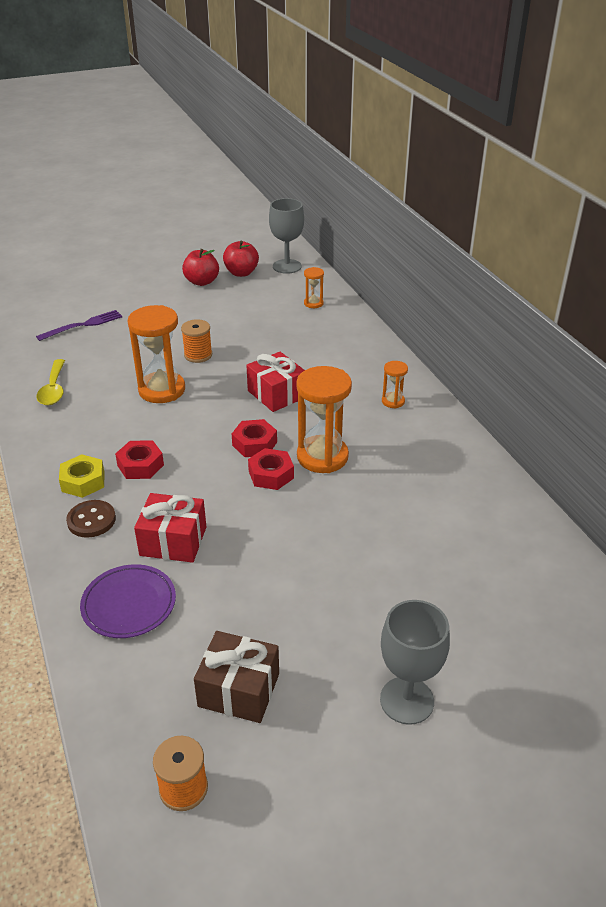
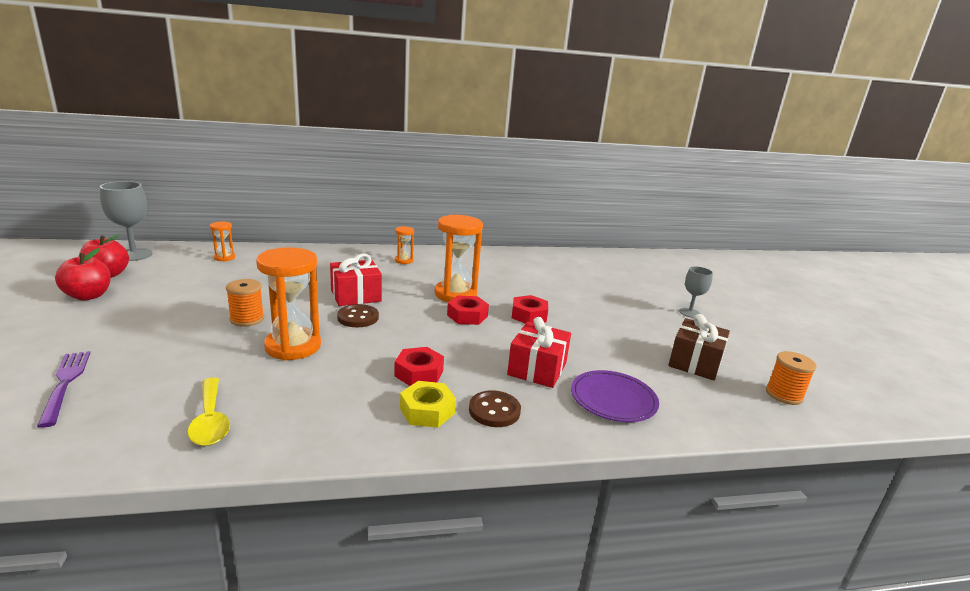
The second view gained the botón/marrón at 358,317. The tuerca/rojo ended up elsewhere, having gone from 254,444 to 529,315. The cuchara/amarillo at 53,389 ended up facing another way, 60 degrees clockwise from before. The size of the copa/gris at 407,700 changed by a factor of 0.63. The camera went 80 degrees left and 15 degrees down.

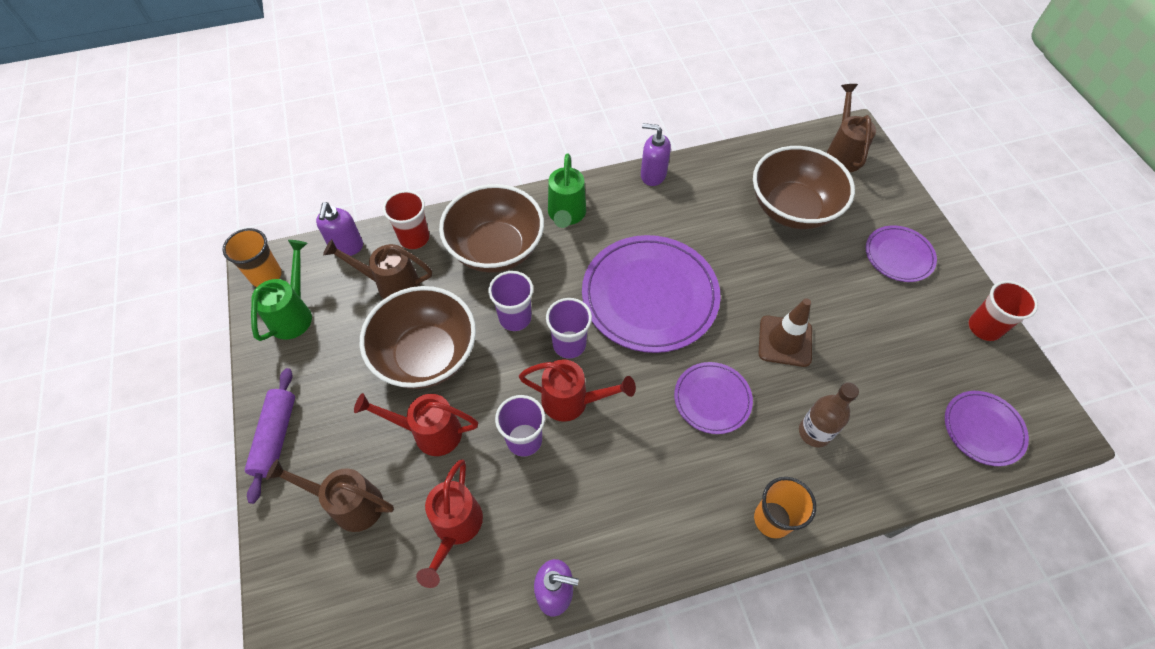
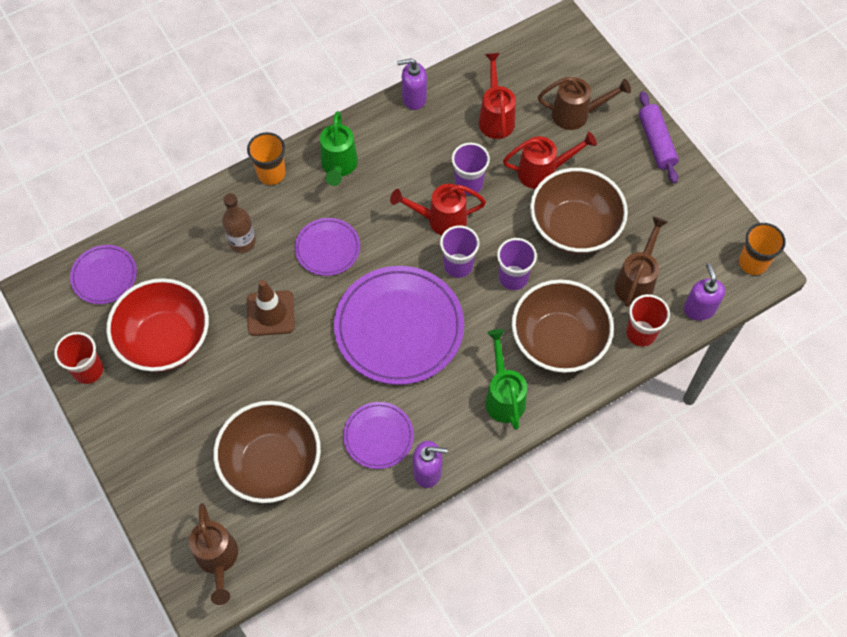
The second view gained the cuenco/rojo at 165,340. The regadera/verde ended up elsewhere, having gone from 294,314 to 339,166. The plato/morado ended up elsewhere, having gone from 898,256 to 378,436. The regadera/marrón at 391,285 ended up facing another way, 60 degrees counterclockwise from before. The camera went 165 degrees right and 5 degrees up.

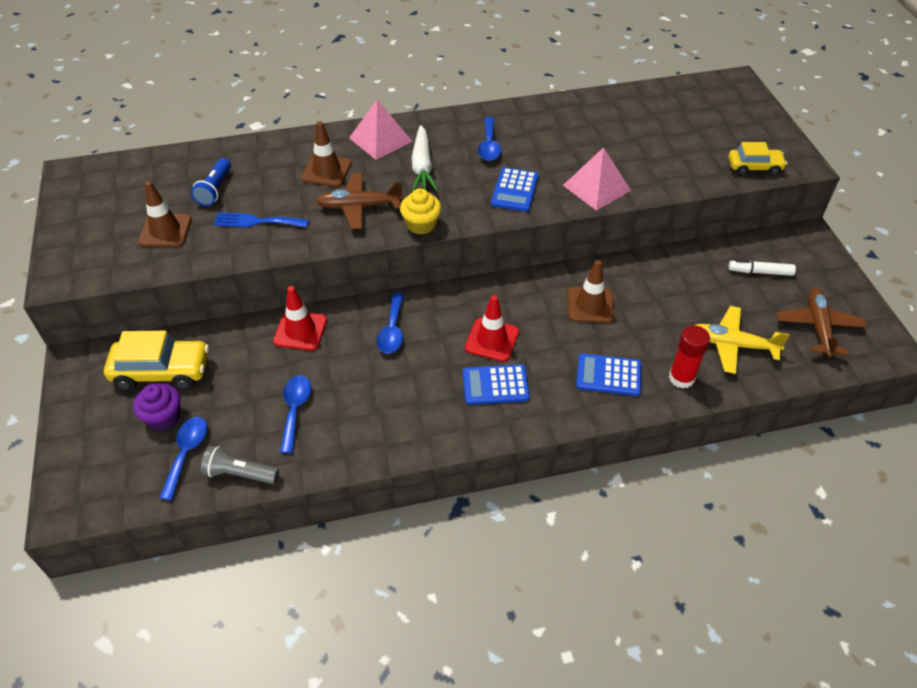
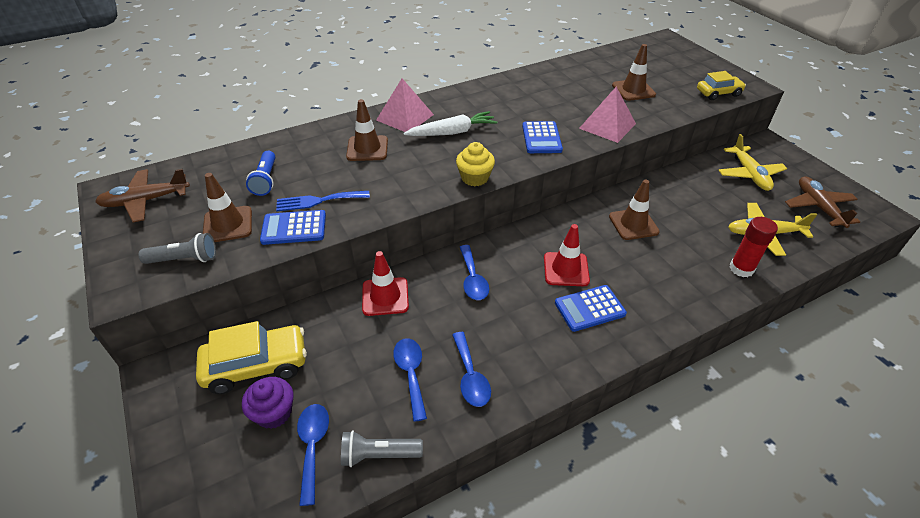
The second view gained the lámpara de mano/gris at 184,259. The second view gained the cono de tráfico/marrón at 633,90. The avión/marrón ended up elsewhere, having gone from 359,206 to 145,201. The cuchara/azul ended up elsewhere, having gone from 489,145 to 470,376. The calculadora/azul ended up elsewhere, having gone from 608,375 to 294,228. Where the rotulador/blanco stood at 760,272, the avión/amarillo came to stand at 749,174. The zanahoria/blanco at 422,166 ended up facing another way, 90 degrees counterclockwise from before. The camera went 15 degrees left and 5 degrees down.

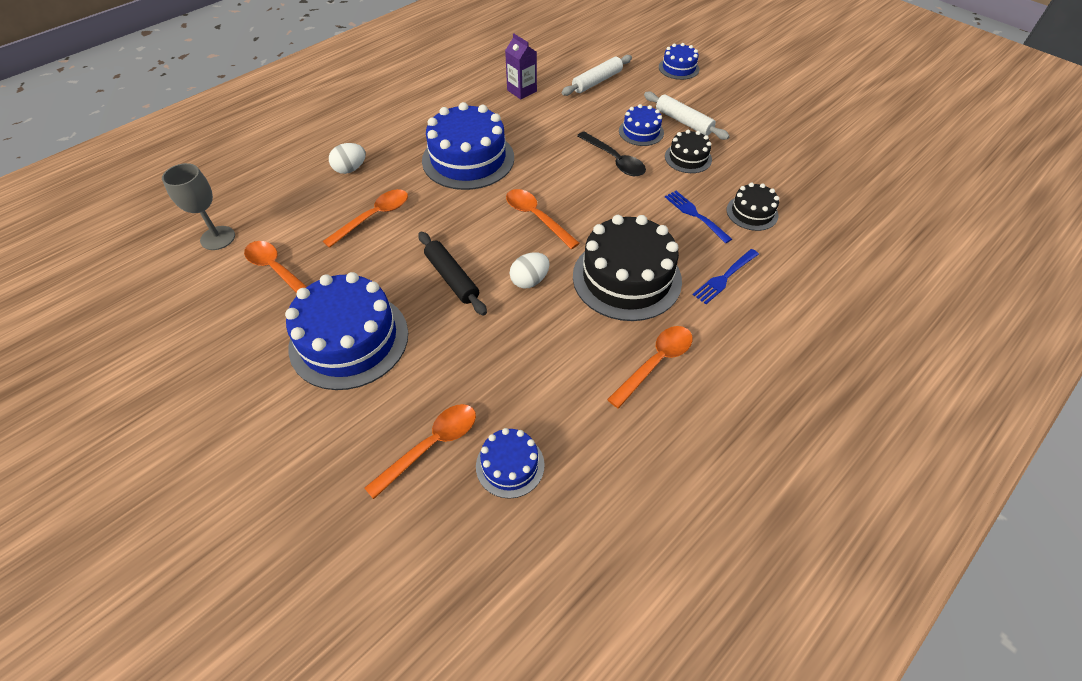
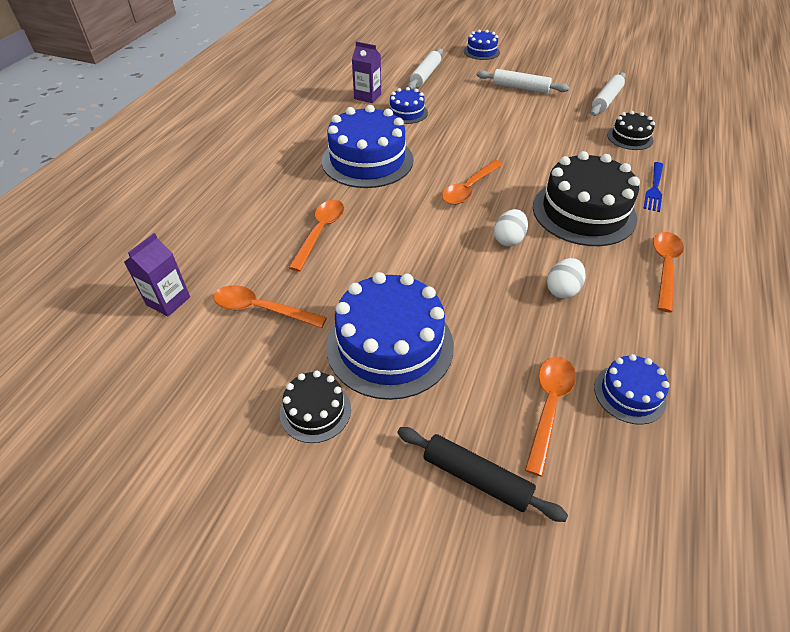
The second view lost the cuchara/negro at 615,160. The second view lost the tenedor/azul at 695,215. The second view gained the rodillo/blanco at 606,100. The huevo/blanco ended up elsewhere, having gone from 350,169 to 562,290. The rodillo/negro ended up elsewhere, having gone from 452,278 to 476,478. The tarta/azul ended up elsewhere, having gone from 641,132 to 406,112. The tarta/negro ended up elsewhere, having gone from 688,158 to 315,411. Where the copa/gris stood at 218,238, the cartón de leche/morado came to stand at 168,301. The cuchara/naranja at 536,217 ended up facing another way, 75 degrees counterclockwise from before. The camera went 25 degrees left and 5 degrees down.

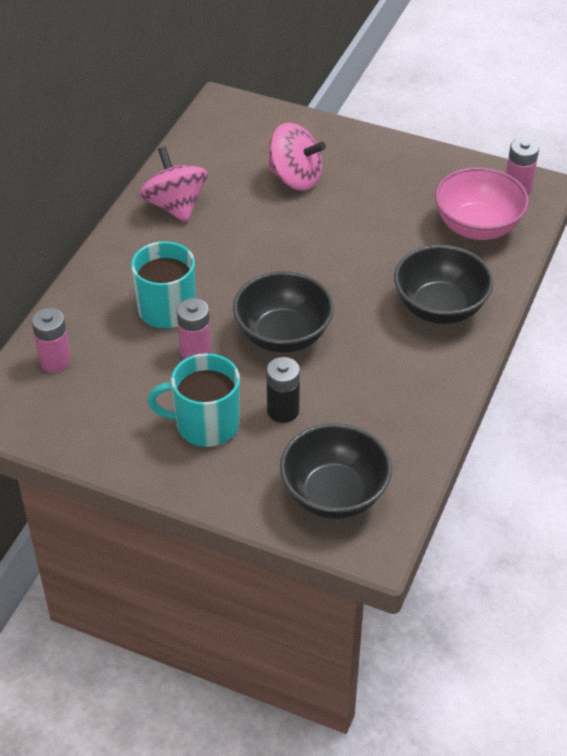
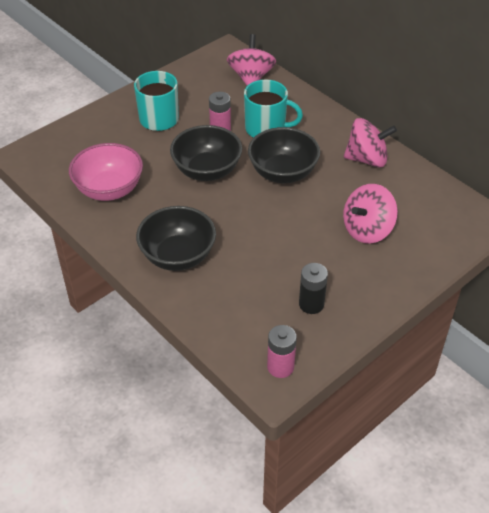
The pila/negro ended up elsewhere, having gone from 283,411 to 311,304. The cuenco/negro ended up elsewhere, having gone from 334,494 to 283,173. The cuenco/rosa ended up elsewhere, having gone from 477,227 to 109,189. Where the pila/rosa stood at 55,361, the peonza/rosa came to stand at 251,77. The camera went 115 degrees right and 0 degrees up.

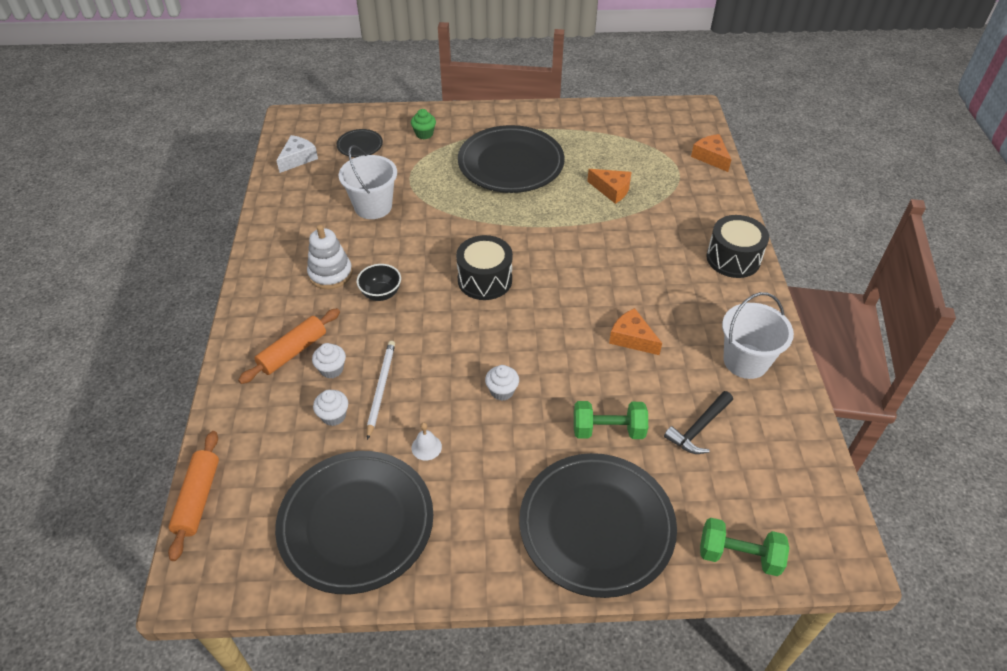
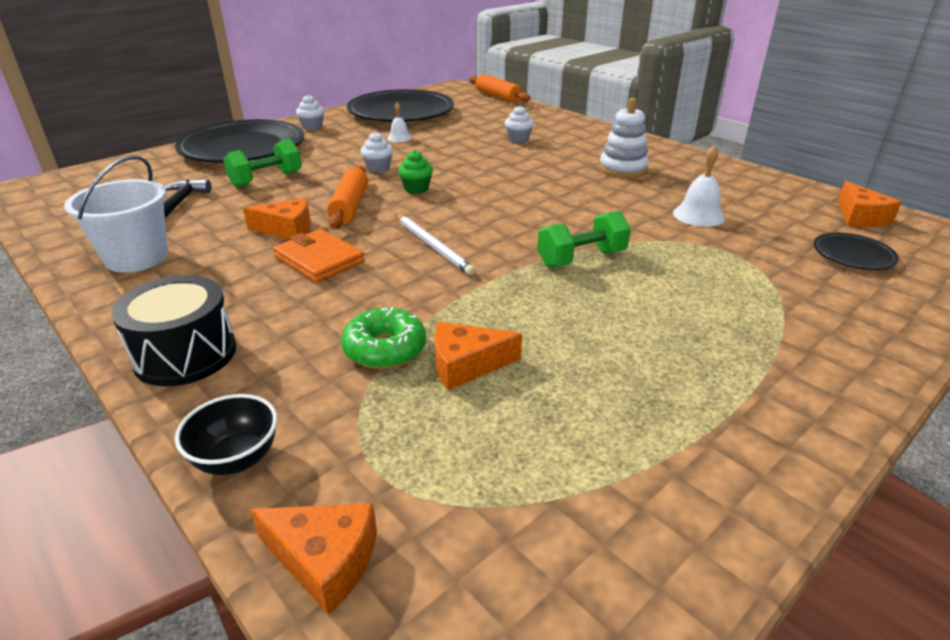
The second view lost the tambor/negro at 485,280. The second view lost the plato/negro at 511,164. The second view gained the cartera/naranja at 319,259. The second view gained the rosquilla/verde at 385,349. The rodillo/naranja ended up elsewhere, having gone from 293,352 to 350,206. The magdalena/blanco ended up elsewhere, having gone from 333,416 to 312,127. The cuenco/negro ended up elsewhere, having gone from 381,294 to 237,459. The lápiz/blanco ended up elsewhere, having gone from 381,388 to 433,246. The magdalena/verde ended up elsewhere, having gone from 424,134 to 416,189. The mancuerna/verde ended up elsewhere, having gone from 739,555 to 581,258. Where the balde/blanco stood at 373,206, the campana/blanco came to stand at 698,215. What was the queso/blanco at 298,159 turned into the queso/naranja at 860,217. The camera went 140 degrees right and 15 degrees down.

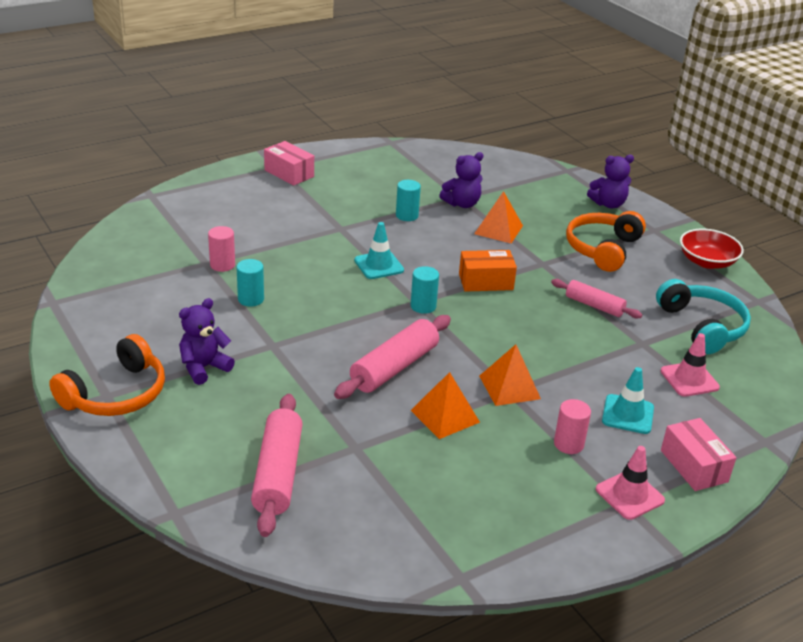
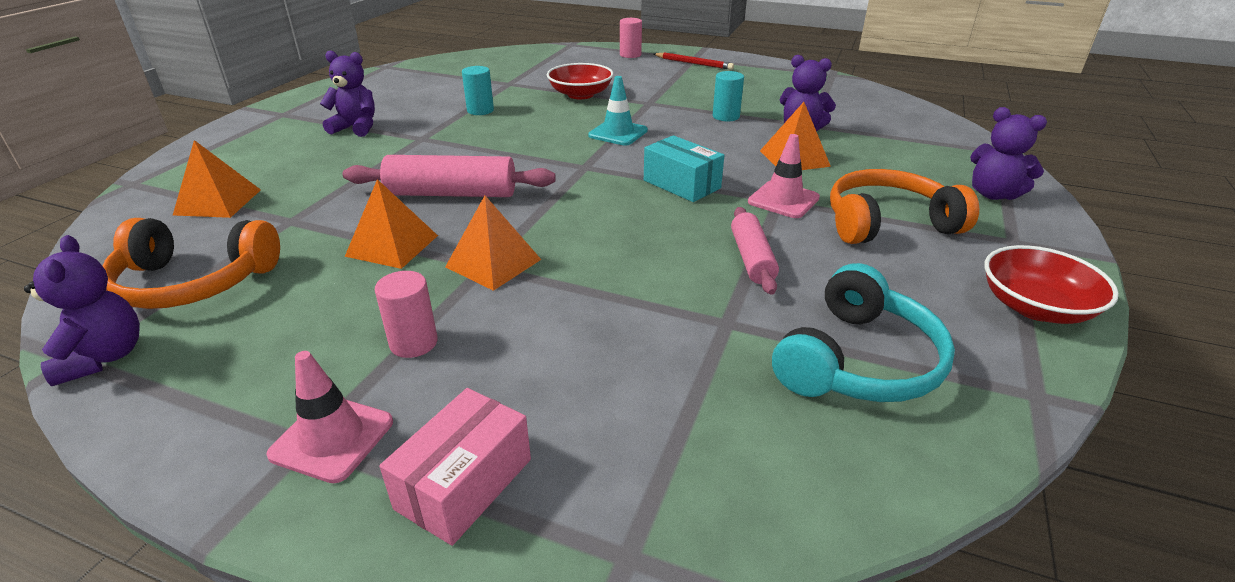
The second view lost the cilindro/turquesa at 423,306. The second view lost the cono de tráfico/turquesa at 627,414. The second view gained the osito/morado at 104,358. The second view gained the cuenco/rojo at 580,94. The auriculares/naranja ended up elsewhere, having gone from 116,394 to 194,282. The cilindro/rosa ended up elsewhere, having gone from 222,265 to 630,55. The cono de tráfico/rosa ended up elsewhere, having gone from 689,379 to 783,200. Where the rodillo/rosa stood at 278,473, the pirámide/naranja came to stand at 218,202. Where the caja/rosa stood at 289,173, the lápiz/rojo came to stand at 693,63. What was the caja/naranja at 486,282 turned into the caja/turquesa at 681,184. The camera went 55 degrees right and 0 degrees up.

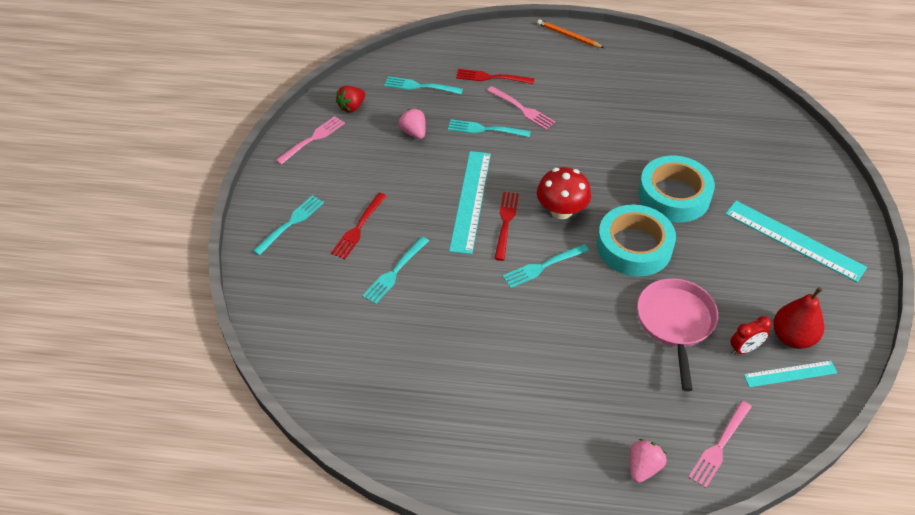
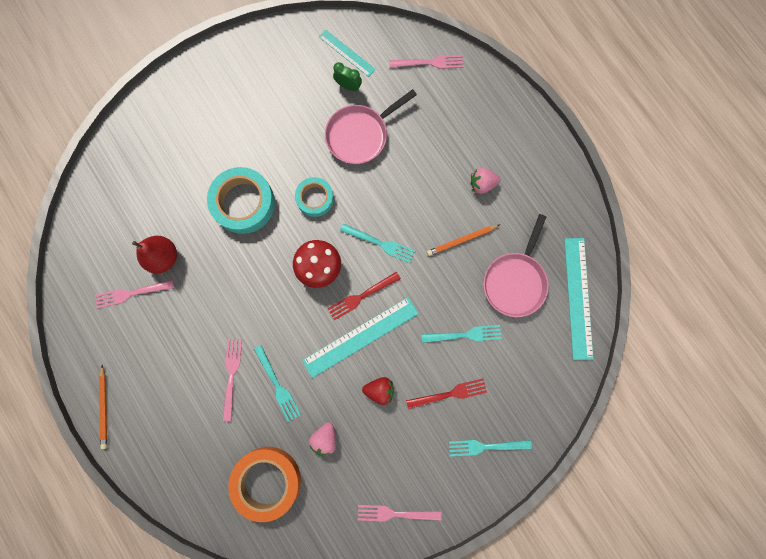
The second view lost the tenedor/rojo at 491,77. The second view gained the tenedor/rosa at 131,293. The second view gained the lápiz/naranja at 461,240. The second view gained the sartén/rosa at 515,281. The fresa/rojo ended up elsewhere, having gone from 352,107 to 379,390. The fresa/rosa ended up elsewhere, having gone from 643,467 to 482,184. The regla/turquesa ended up elsewhere, having gone from 793,240 to 578,298. The pera/rojo ended up elsewhere, having gone from 792,337 to 163,257. Where the tenedor/turquesa stood at 420,86, the cinta adhesiva/naranja came to stand at 267,481. What was the despertador/rojo at 744,349 turned into the despertador/verde at 348,86. The size of the cinta adhesiva/turquesa at 634,246 changed by a factor of 0.60. The camera went 130 degrees left and 30 degrees up.

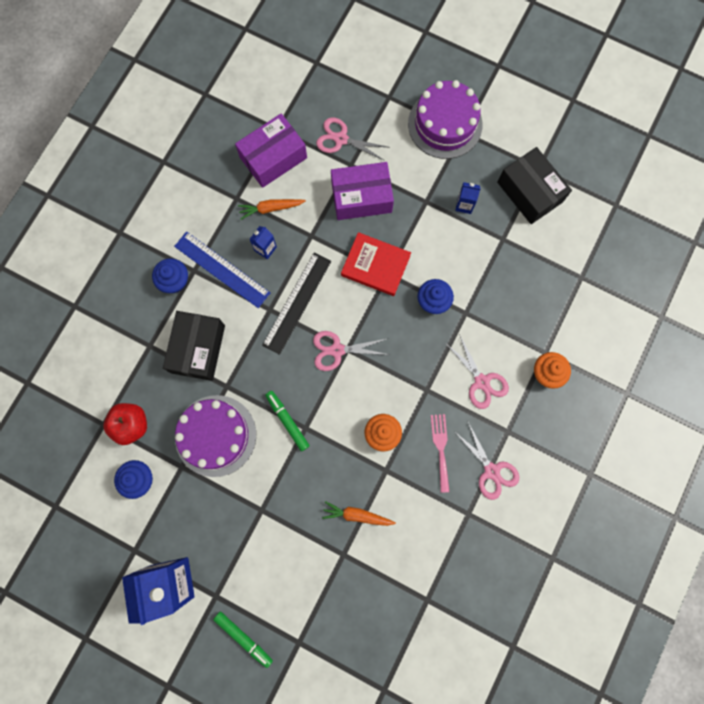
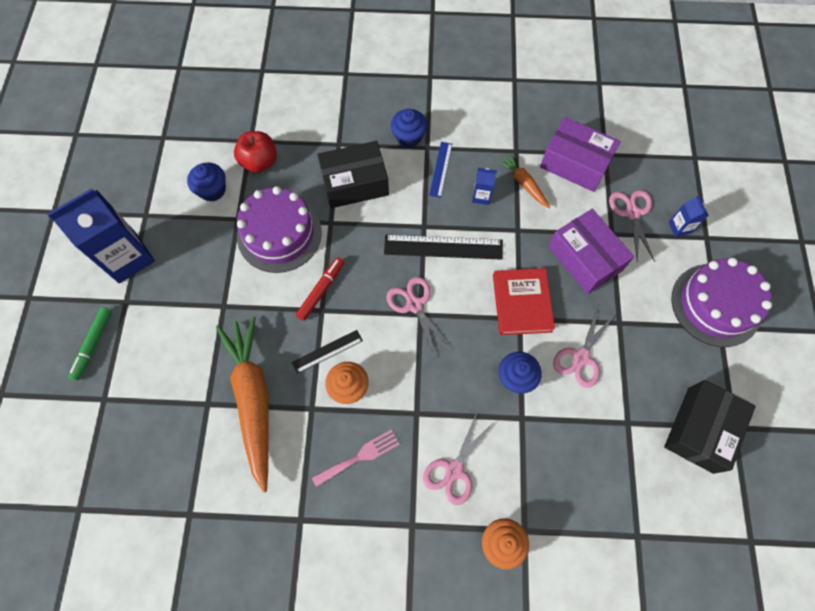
The second view gained the regla/negro at 327,351. The tijeras/rosa ended up elsewhere, having gone from 492,471 to 581,358. The cartón de leche/azul ended up elsewhere, having gone from 464,205 to 679,227. What was the rotulador/verde at 287,421 turned into the rotulador/rojo at 321,290. The size of the regla/azul at 222,269 changed by a factor of 0.57. The size of the zanahoria/naranja at 357,515 changed by a factor of 2.10. The camera went 65 degrees right and 10 degrees down.

